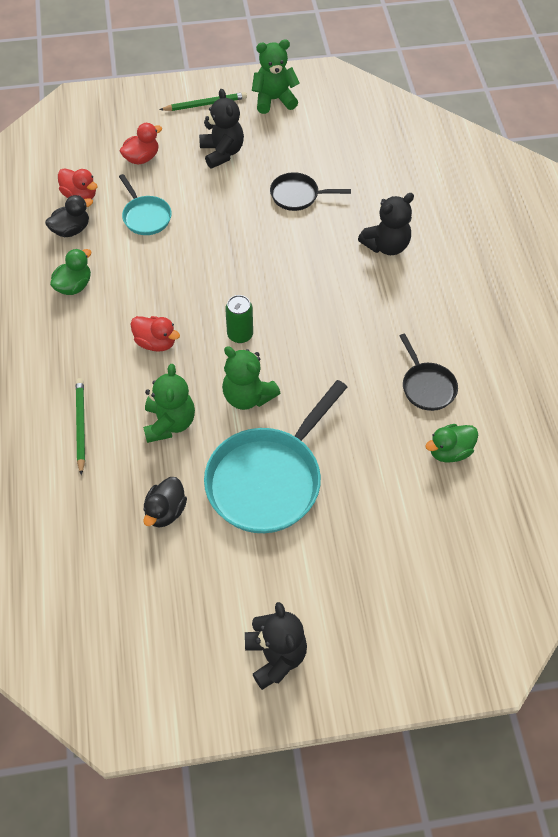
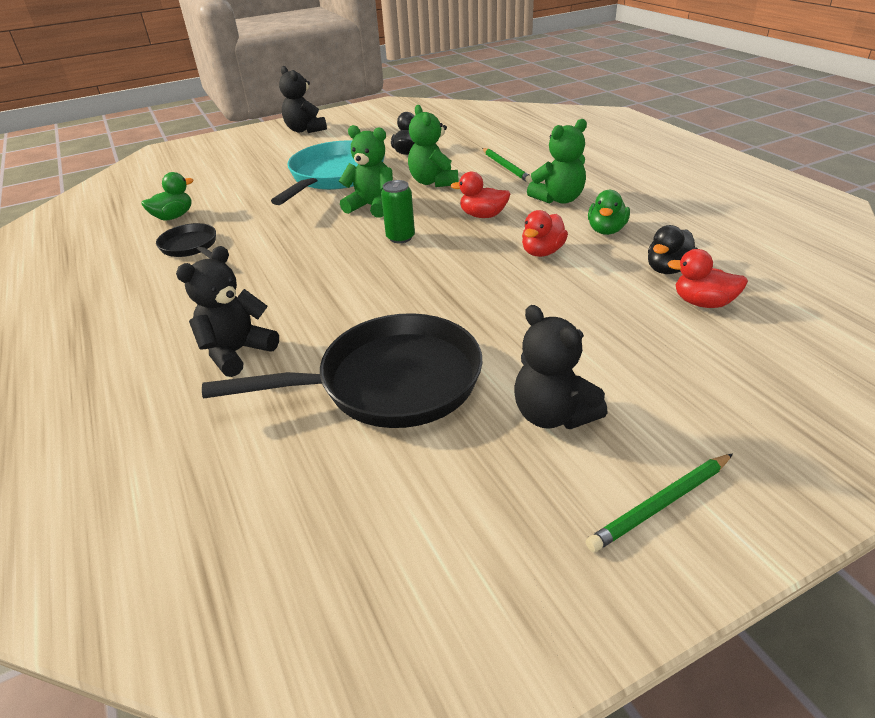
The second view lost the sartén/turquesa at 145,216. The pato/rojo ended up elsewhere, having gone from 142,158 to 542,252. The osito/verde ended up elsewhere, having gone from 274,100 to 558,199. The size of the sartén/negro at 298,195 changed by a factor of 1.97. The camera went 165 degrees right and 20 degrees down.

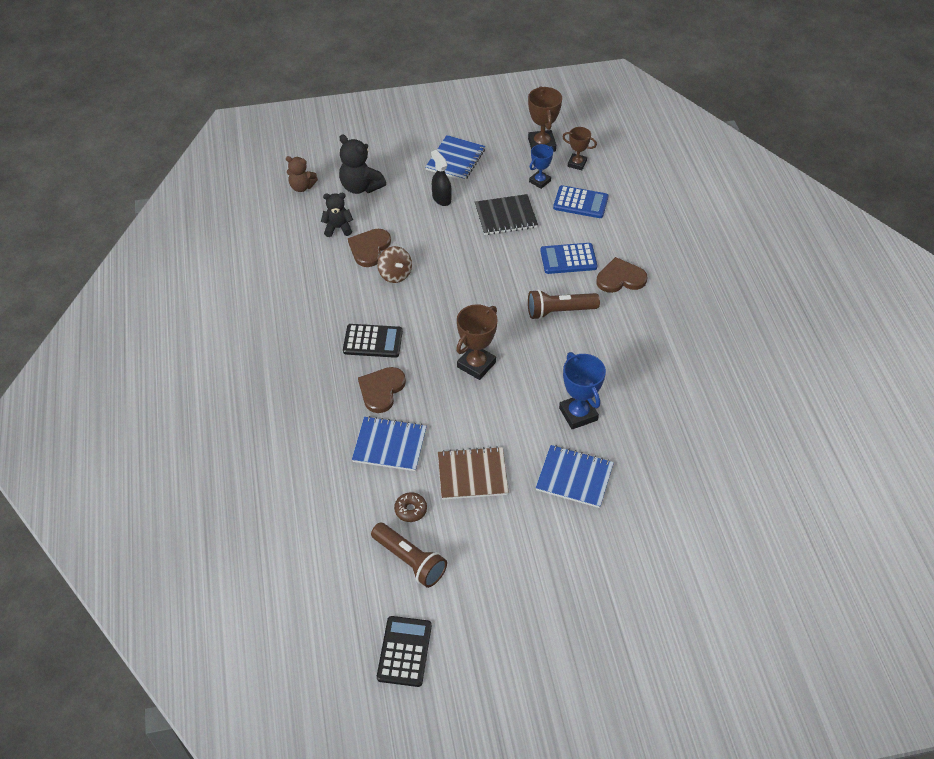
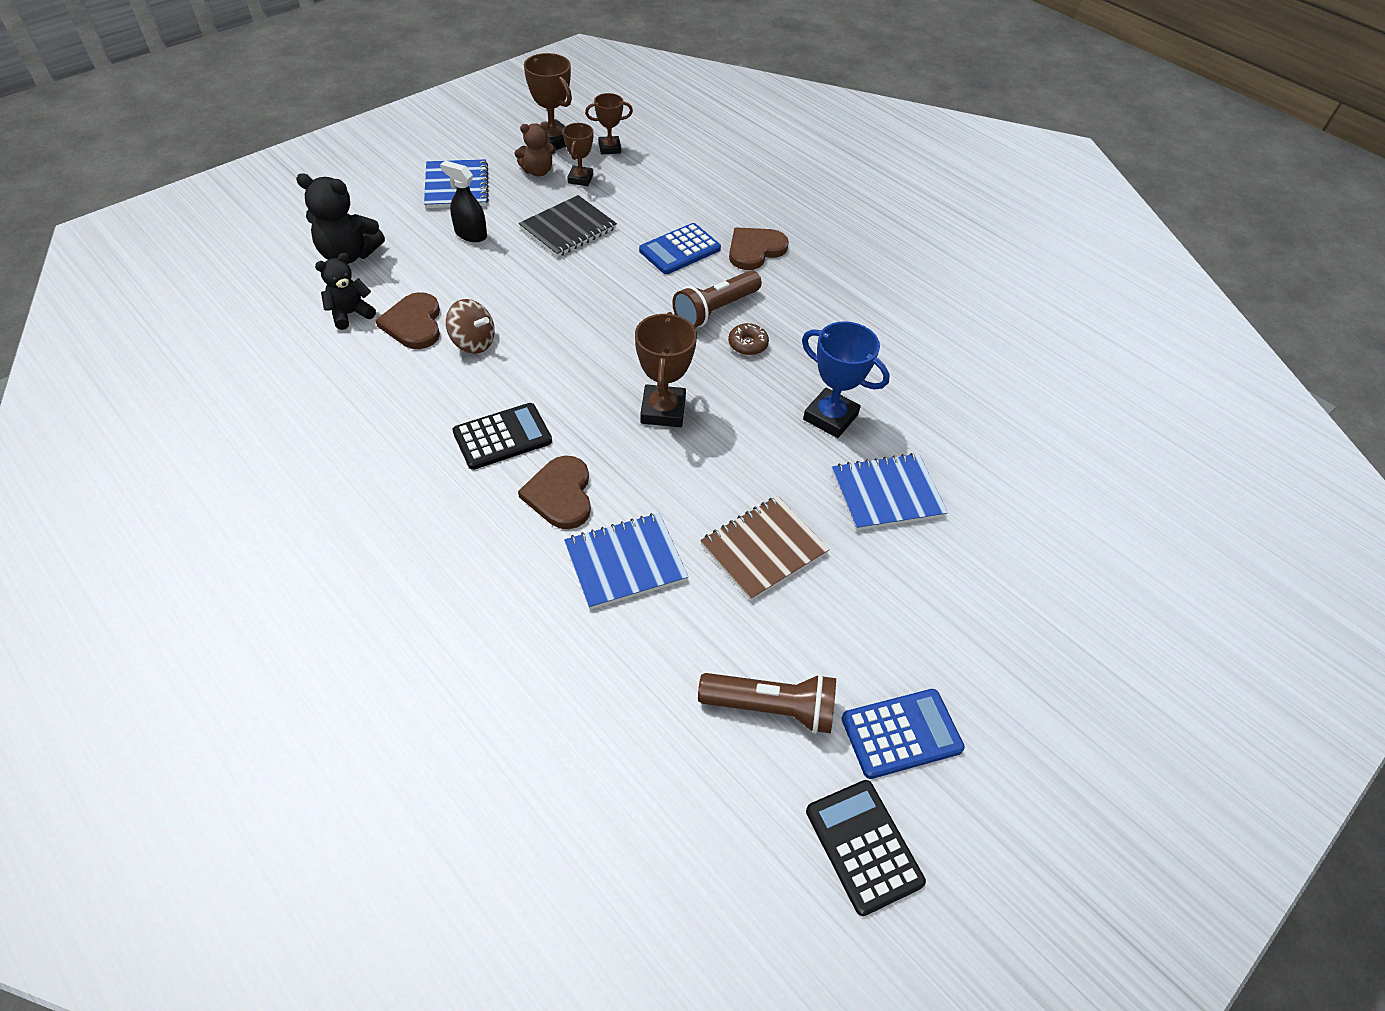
The osito/marrón ended up elsewhere, having gone from 302,187 to 538,171. The rosquilla/marrón ended up elsewhere, having gone from 410,510 to 747,344. The calculadora/azul ended up elsewhere, having gone from 580,203 to 901,734. What was the trofeo/azul at 539,181 turned into the trofeo/marrón at 580,179. The camera went 35 degrees left and 0 degrees up.

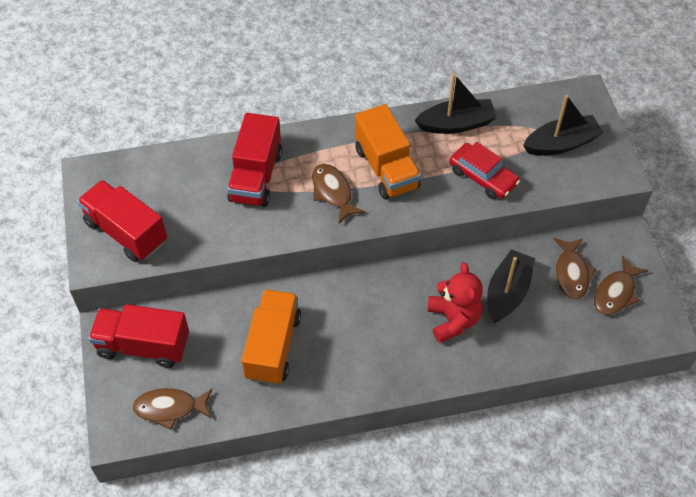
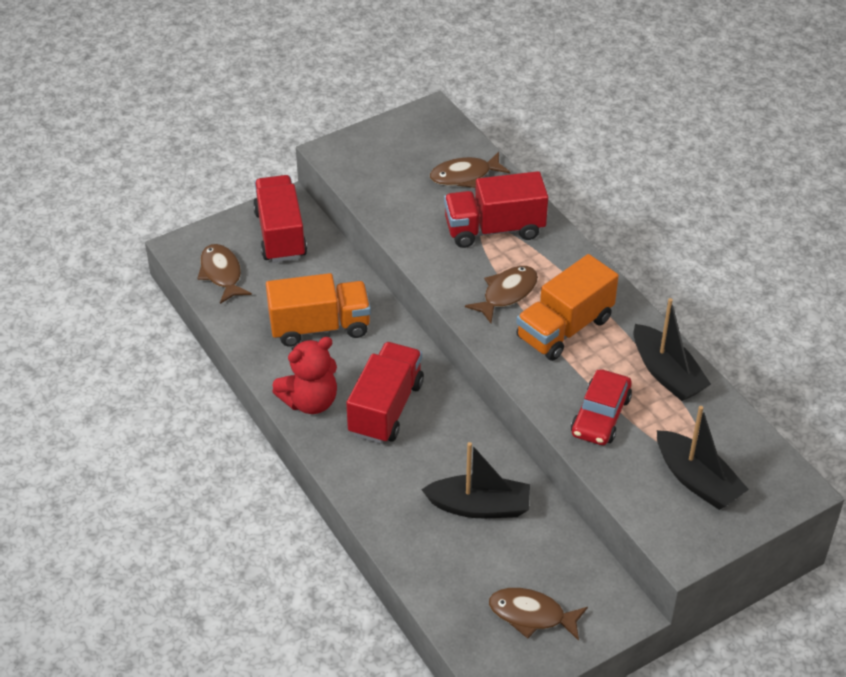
The camión/rojo ended up elsewhere, having gone from 126,232 to 386,408. The osito/rojo ended up elsewhere, having gone from 453,320 to 310,401. The pez/marrón ended up elsewhere, having gone from 571,273 to 464,176. The camera went 70 degrees right and 10 degrees down.

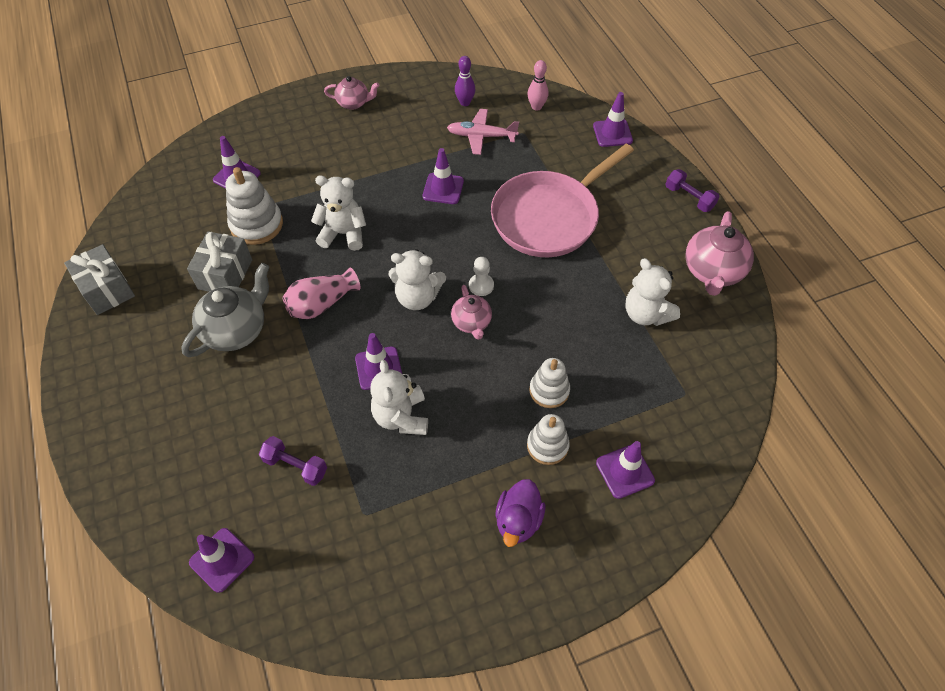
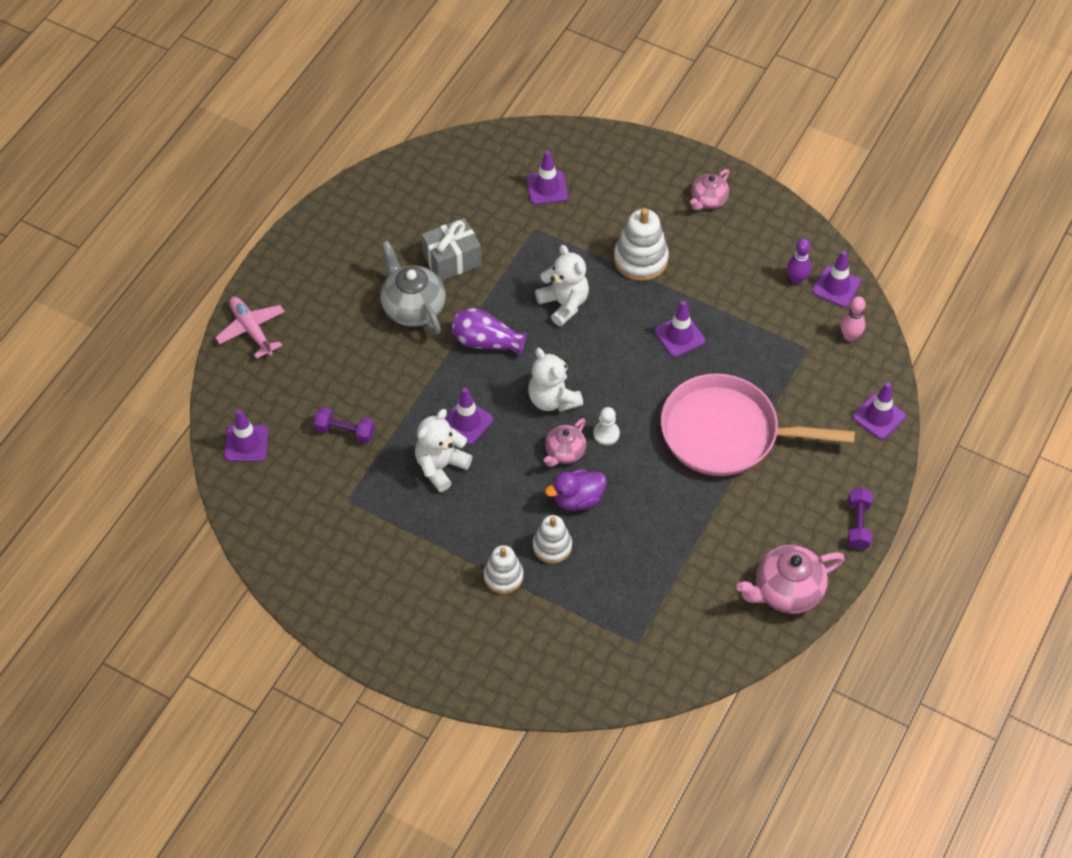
The second view lost the regalo/gris at 107,290. The second view lost the osito/blanco at 646,314. The juguete apilable/blanco ended up elsewhere, having gone from 256,225 to 640,259. The avión/rosa ended up elsewhere, having gone from 482,136 to 252,330. The pato/morado ended up elsewhere, having gone from 518,520 to 577,499. The cono de tráfico/morado ended up elsewhere, having gone from 625,471 to 836,287. What was the florero/rosa at 321,304 turned into the florero/morado at 486,342. The tetera/gris at 236,330 ended up facing another way, 120 degrees counterclockwise from before. The mancuerna/morado at 295,466 ended up facing another way, 60 degrees counterclockwise from before. The tetera/rosa at 353,103 ended up facing another way, 75 degrees clockwise from before. The camera went 50 degrees right and 0 degrees up.

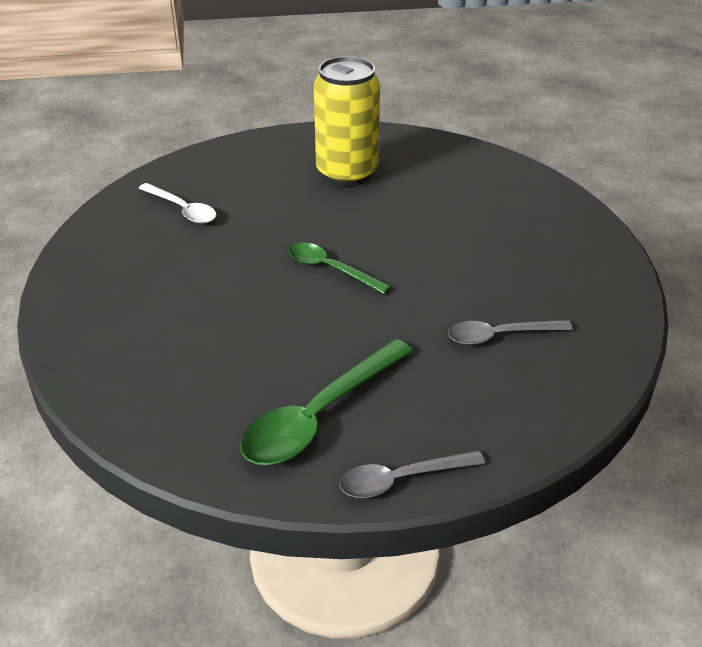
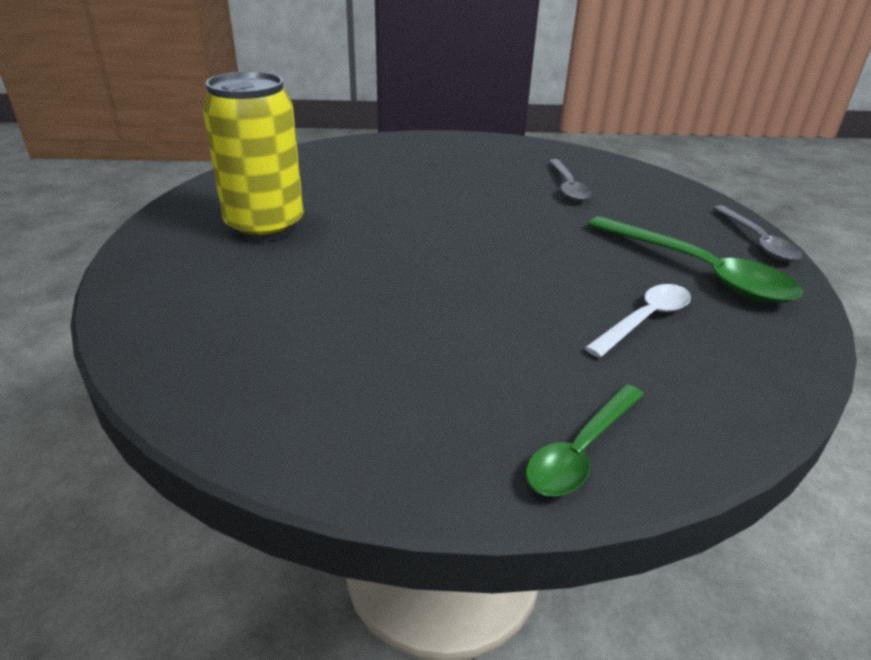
The cuchara/blanco ended up elsewhere, having gone from 182,210 to 645,320. The cuchara/verde ended up elsewhere, having gone from 330,269 to 581,450. The camera went 85 degrees left and 5 degrees down.

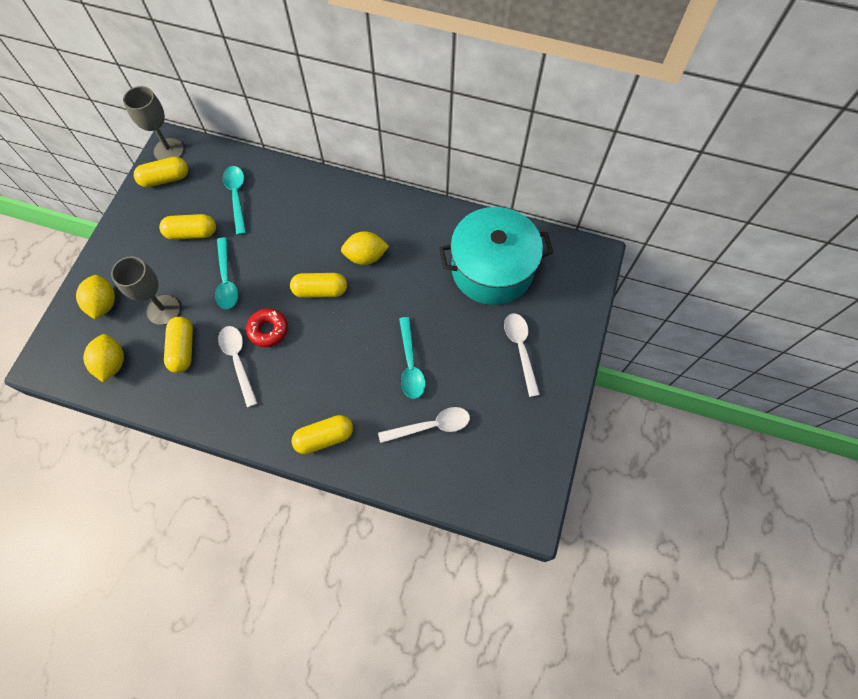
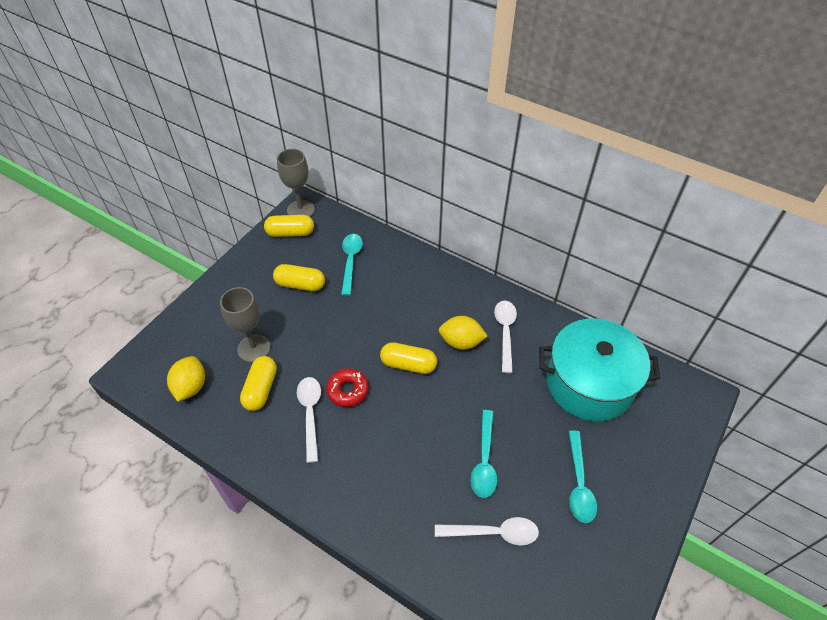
The second view lost the limón/amarillo at 104,304. The second view lost the cápsula/amarillo at 324,437. The cuchara/turquesa ended up elsewhere, having gone from 226,280 to 579,483. The cuchara/blanco ended up elsewhere, having gone from 520,349 to 505,332. The camera went 15 degrees right and 15 degrees down.

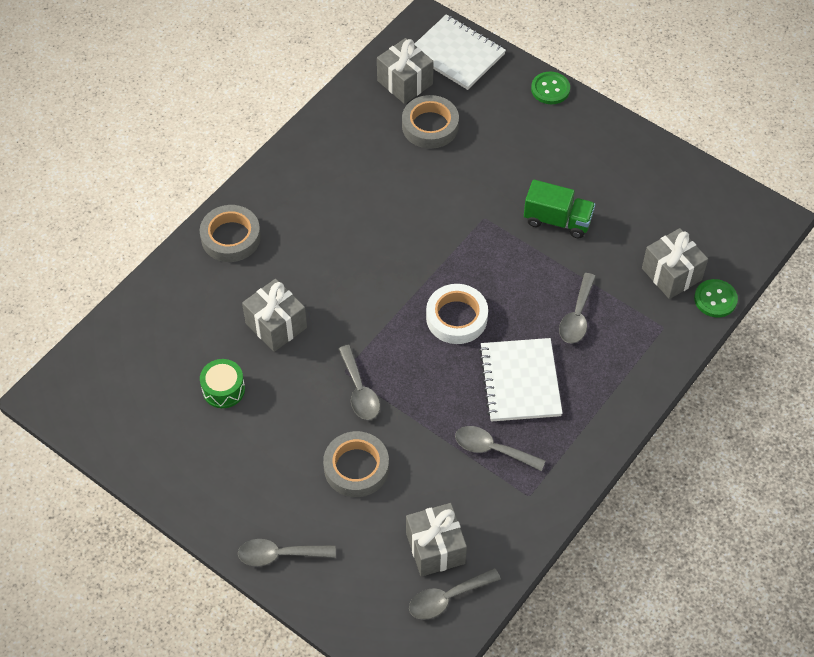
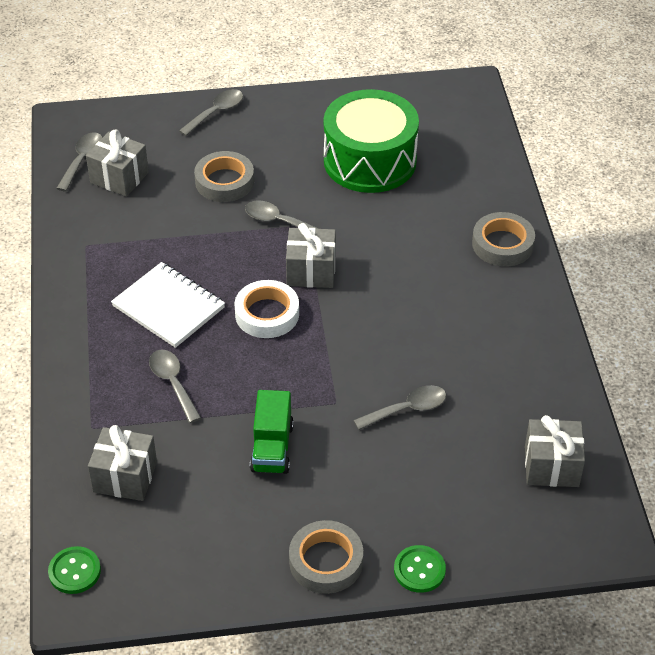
The second view lost the cuaderno/blanco at 456,54. The regalo/gris ended up elsewhere, having gone from 276,325 to 311,271. The cinta adhesiva/gris ended up elsewhere, having gone from 430,126 to 326,561. The cuchara/gris ended up elsewhere, having gone from 492,449 to 407,409. The botón/verde ended up elsewhere, having gone from 715,299 to 74,571. The camión/verde at 557,220 ended up facing another way, 60 degrees counterclockwise from before. The size of the tambor/verde at 223,389 changed by a factor of 2.37. The camera went 135 degrees right and 10 degrees down.

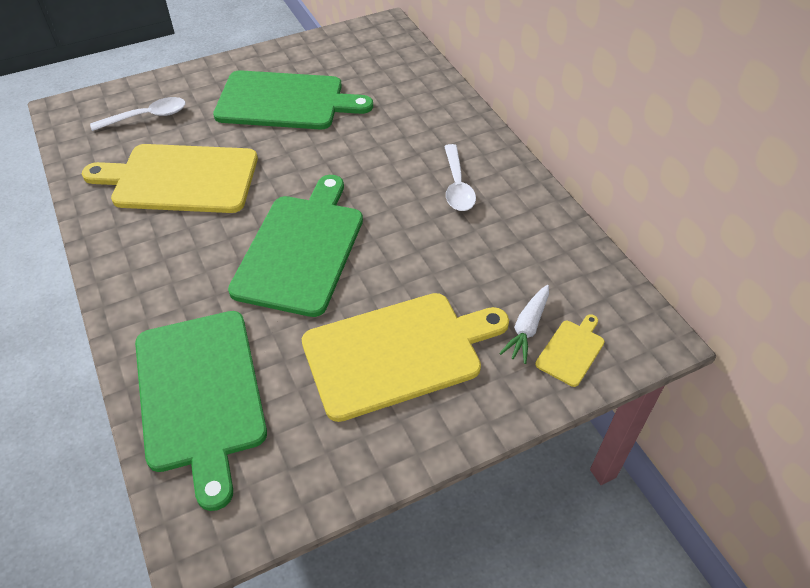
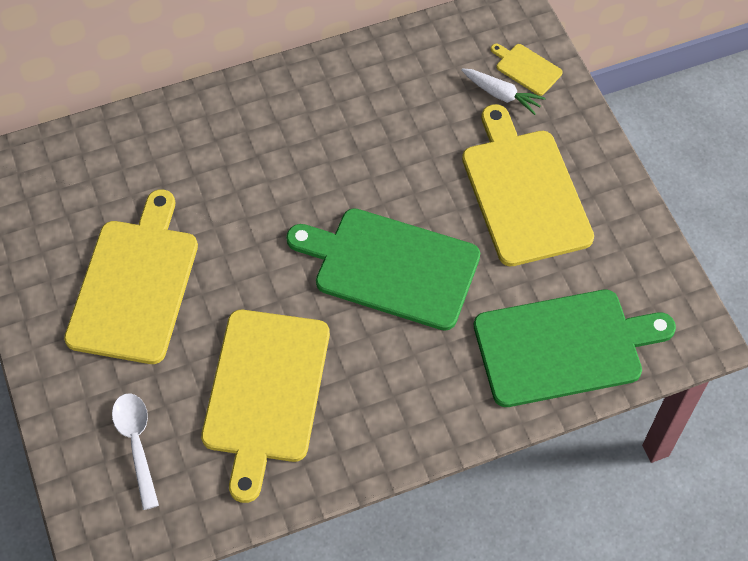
The second view lost the cuchara/blanco at 457,186. What was the tabla de cortar/verde at 285,101 turned into the tabla de cortar/amarillo at 134,285. The camera went 85 degrees left and 10 degrees up.

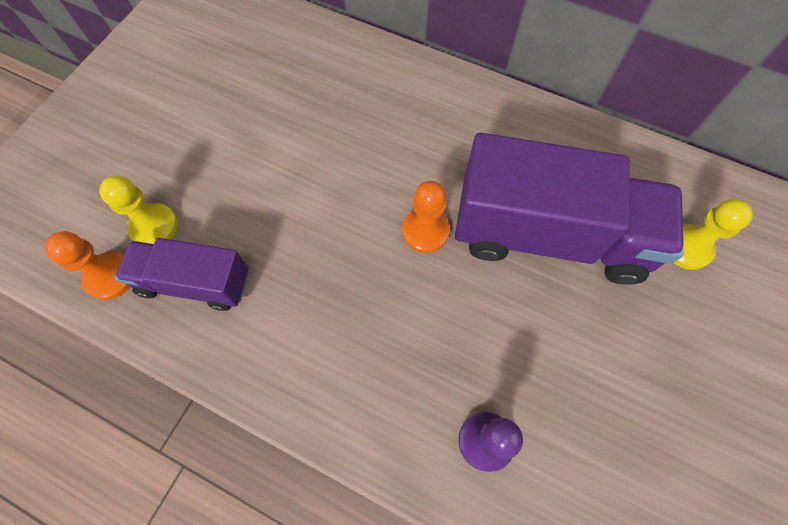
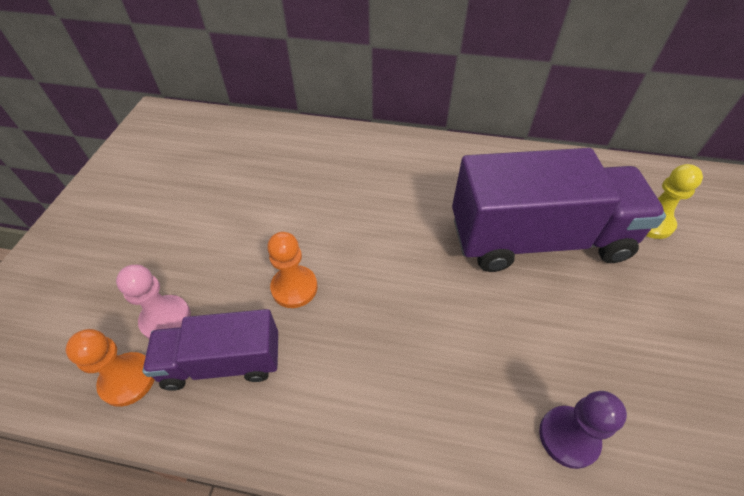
The peón/naranja ended up elsewhere, having gone from 425,231 to 294,288. What was the peón/amarillo at 154,226 turned into the peón/rosa at 166,319. The camera went 15 degrees left and 15 degrees down.

